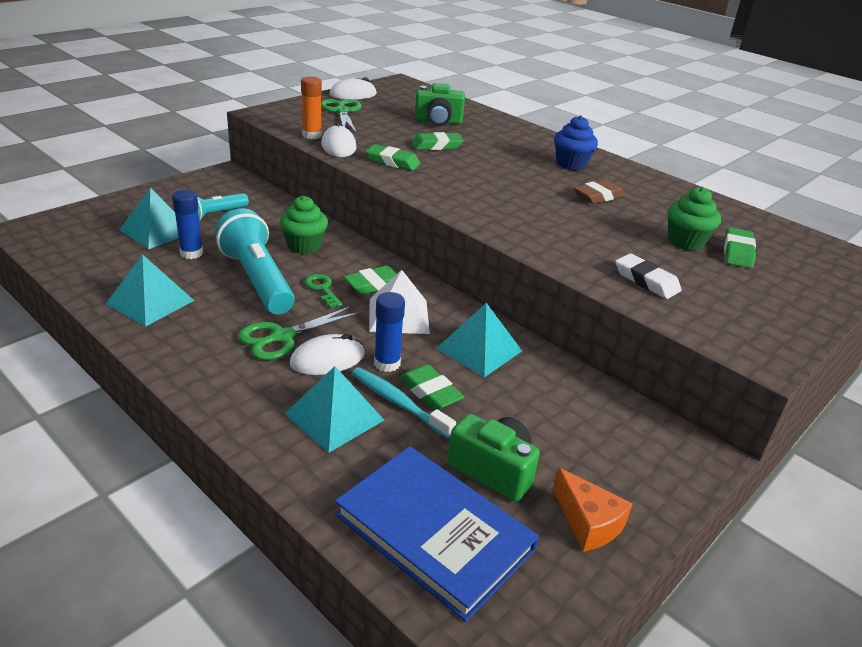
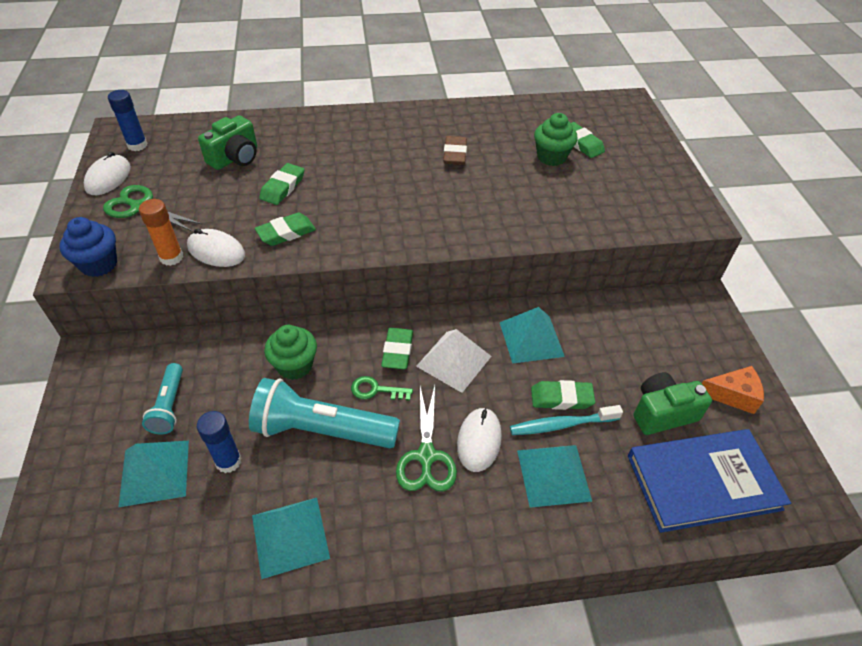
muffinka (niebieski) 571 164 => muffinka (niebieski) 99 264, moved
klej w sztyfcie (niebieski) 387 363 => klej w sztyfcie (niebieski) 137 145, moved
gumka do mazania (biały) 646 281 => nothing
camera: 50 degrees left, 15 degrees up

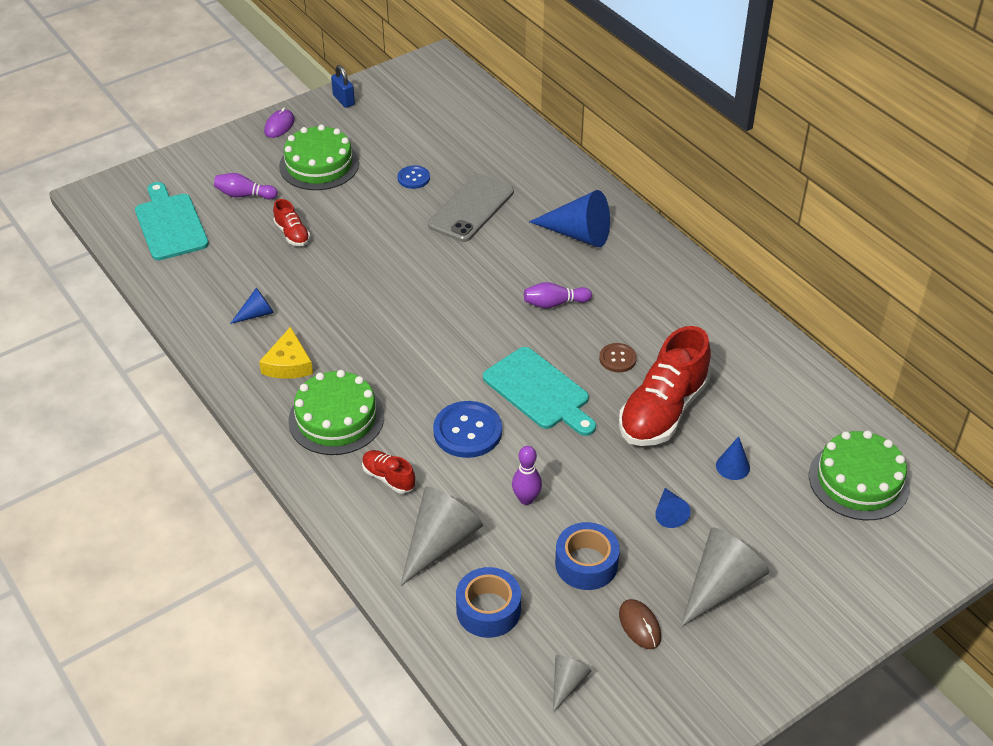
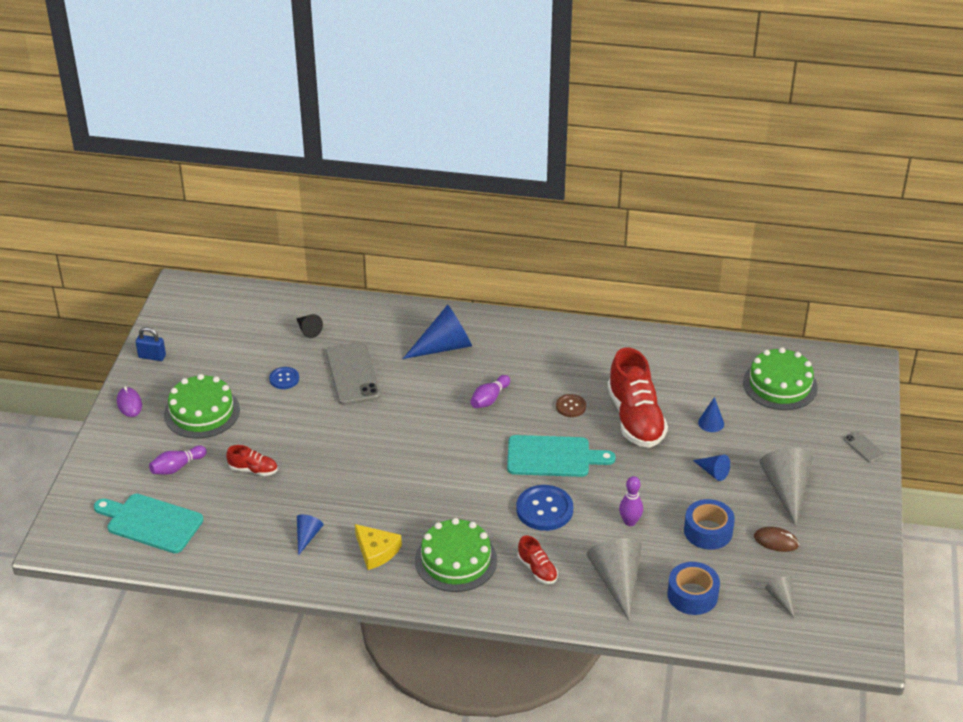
nothing => stożek (czarny) 308 330
but (czerwony) 388 478 => but (czerwony) 537 569, 120 degrees counterclockwise
nothing => telefon (szary) 863 447
camera: 45 degrees left, 5 degrees down

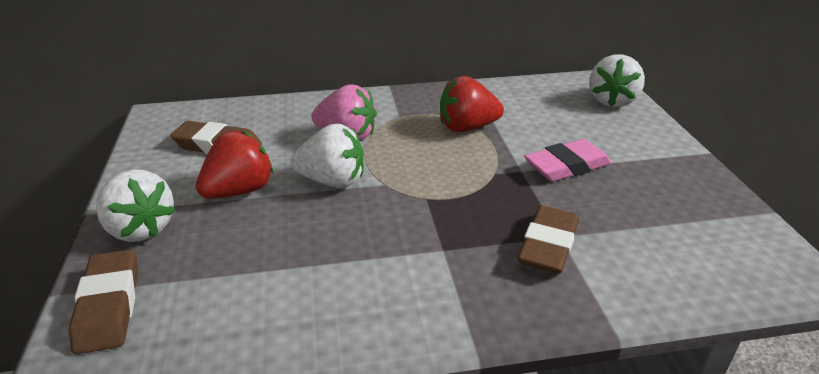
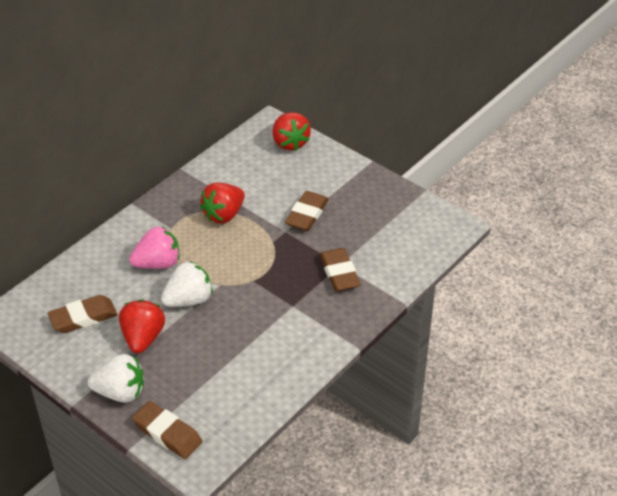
truskawka (biały) 612 101 => truskawka (czerwony) 290 143
gumka do mazania (różowy) 567 166 => gumka do mazania (brązowy) 307 214
camera: 40 degrees left, 10 degrees up

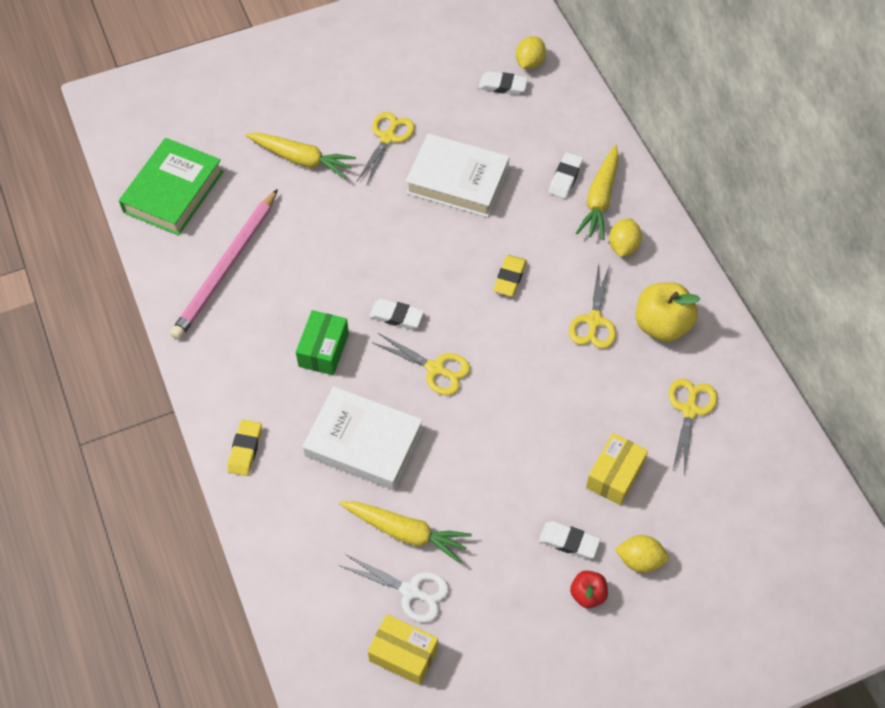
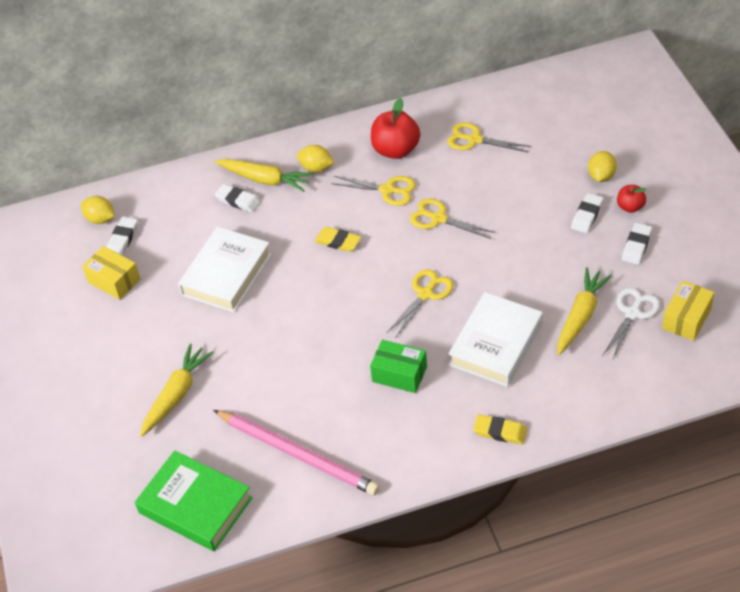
pudełko (żółty) 615 475 => pudełko (żółty) 114 281, moved
jabłko (żółty) 662 325 => jabłko (czerwony) 396 150
nożyczki (żółty) 388 138 => nożyczki (żółty) 438 218, moved
gumka do mazania (biały) 396 316 => gumka do mazania (biały) 636 246, moved
camera: 80 degrees left, 10 degrees down

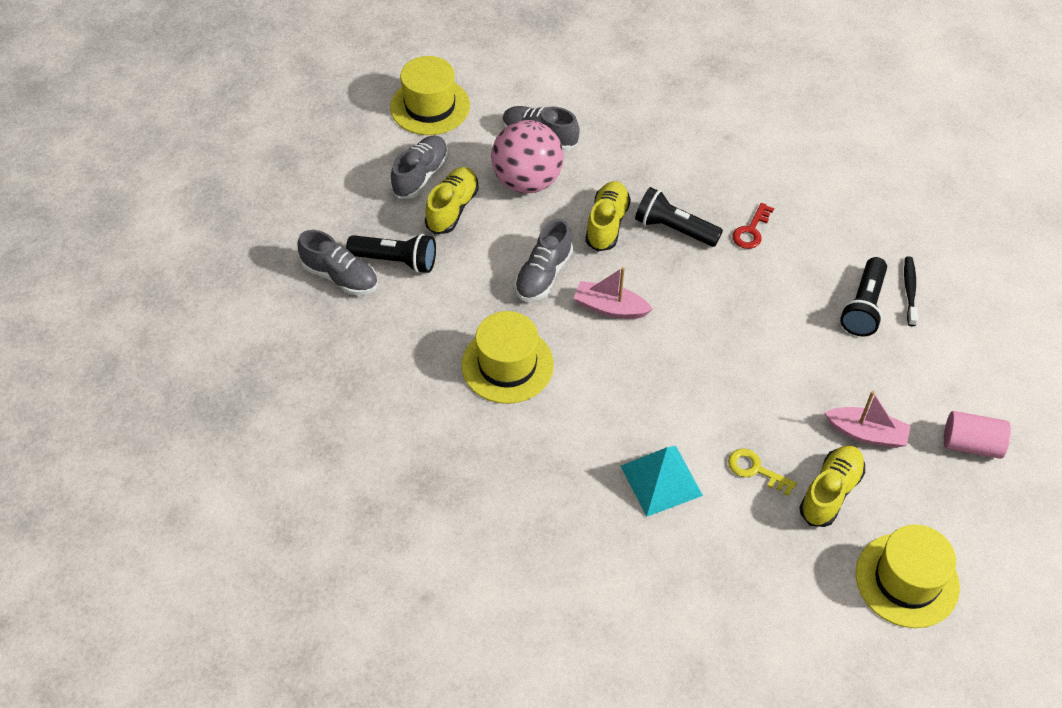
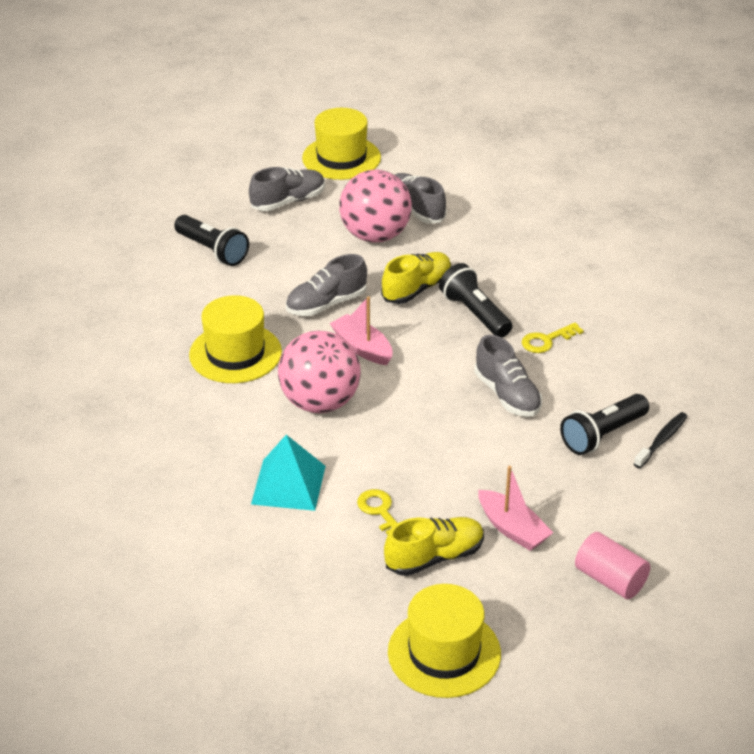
nothing => piłka (różowy) 320 402
but (szary) 340 277 => but (szary) 507 395, moved
klucz (czerwony) 751 231 => klucz (żółty) 547 340
but (żółty) 452 208 => nothing
camera: 30 degrees right, 15 degrees down

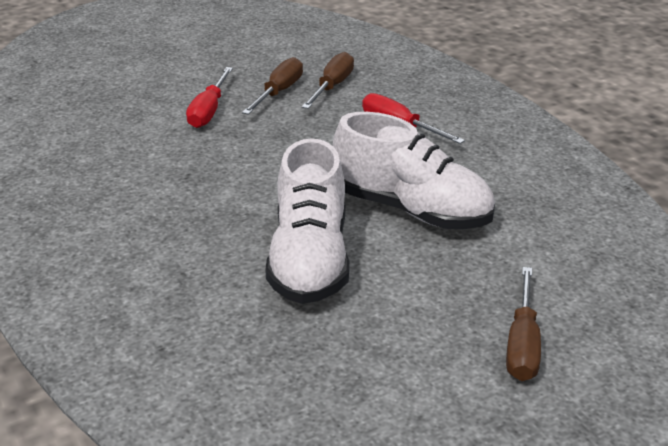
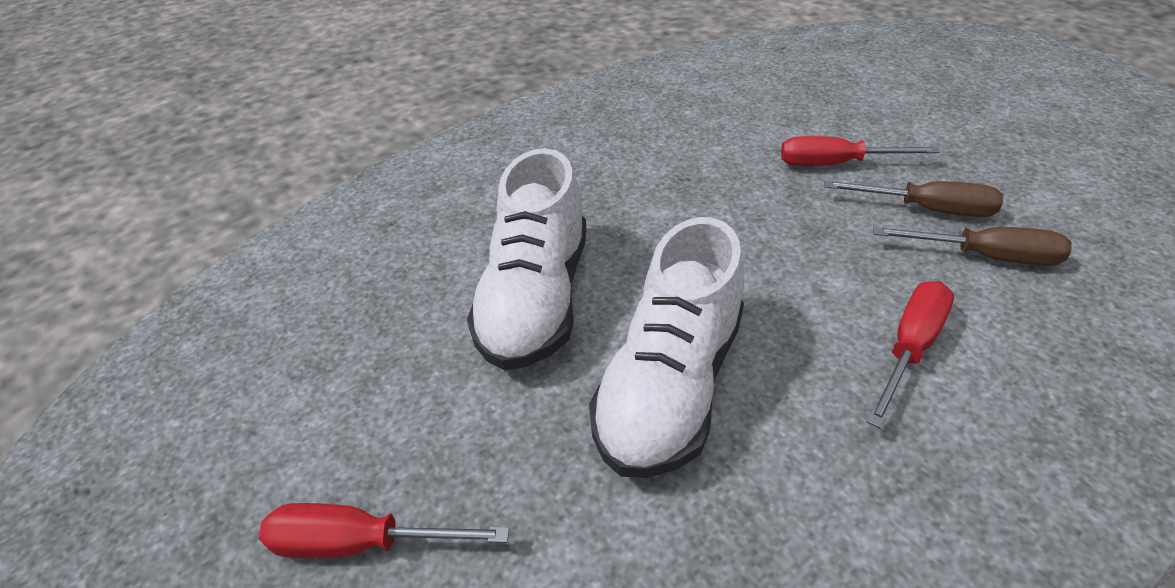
śrubokręt (brązowy) 522 344 => śrubokręt (czerwony) 362 543
but (biały) 309 260 => but (biały) 536 299, 75 degrees counterclockwise
camera: 85 degrees right, 10 degrees up

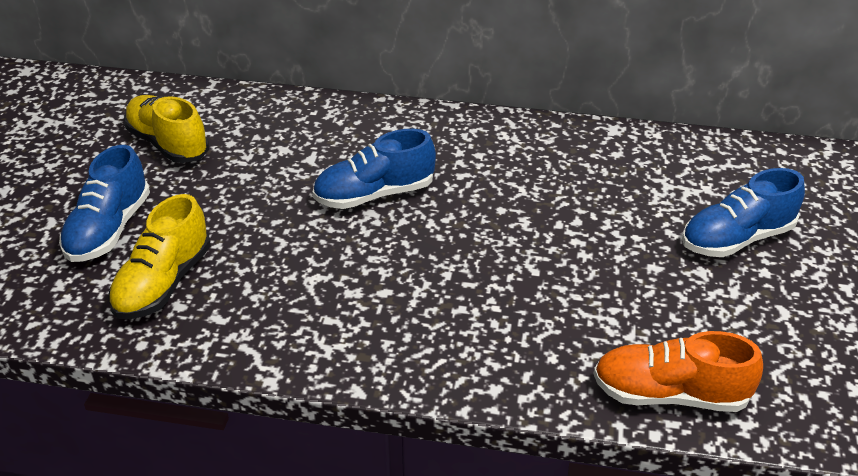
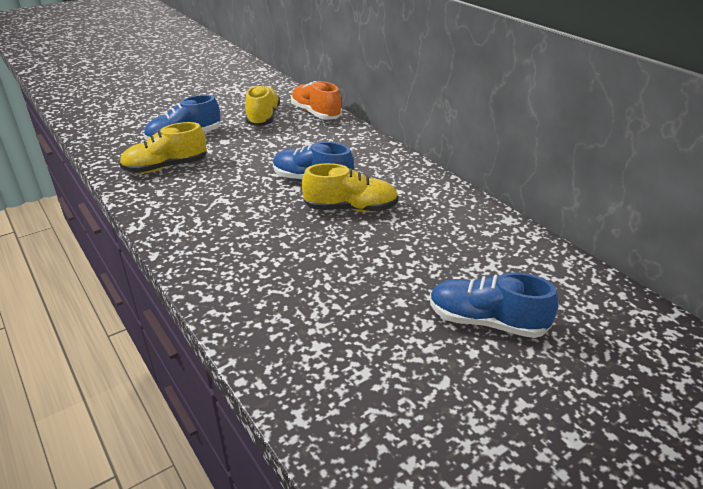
but (pomarańczowy) 670 394 => but (pomarańczowy) 315 113, moved
nothing => but (żółty) 350 208
camera: 45 degrees right, 5 degrees down

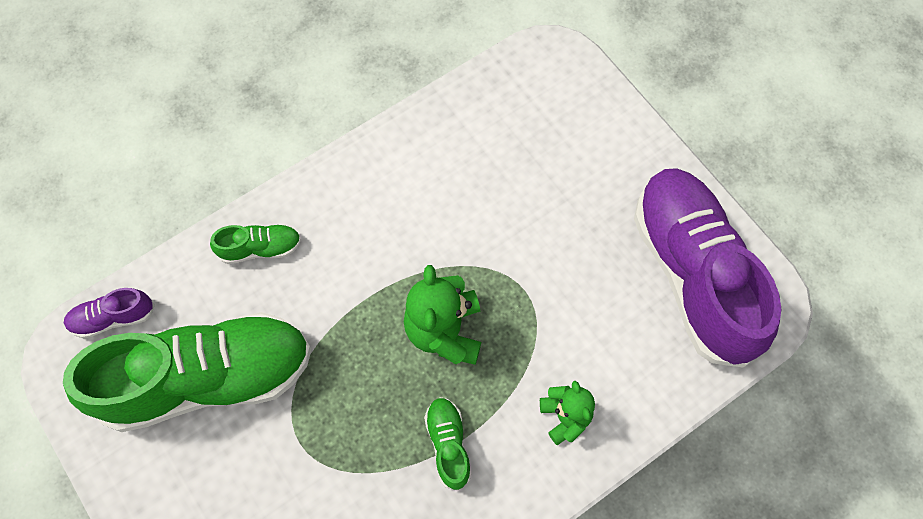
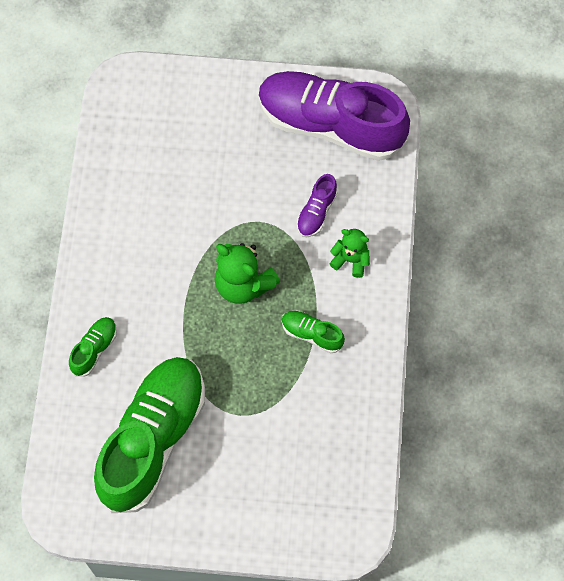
but (fioletowy) 113 318 => but (fioletowy) 316 212, moved
camera: 50 degrees left, 0 degrees up

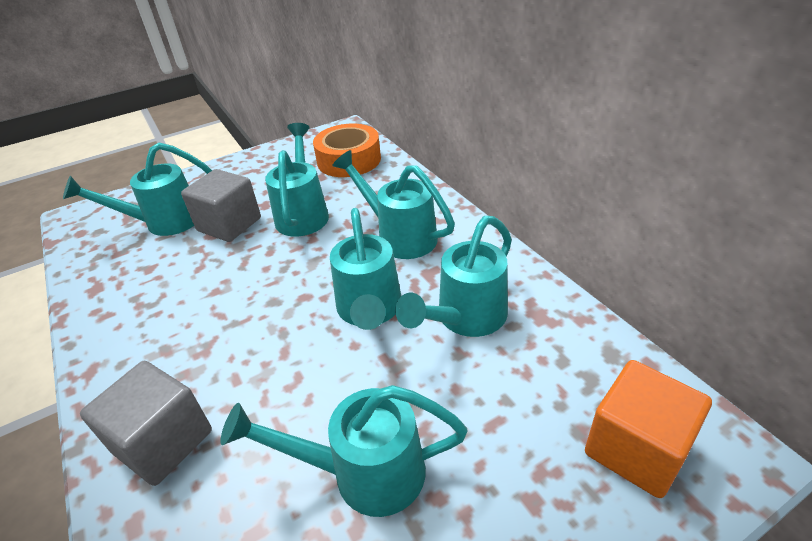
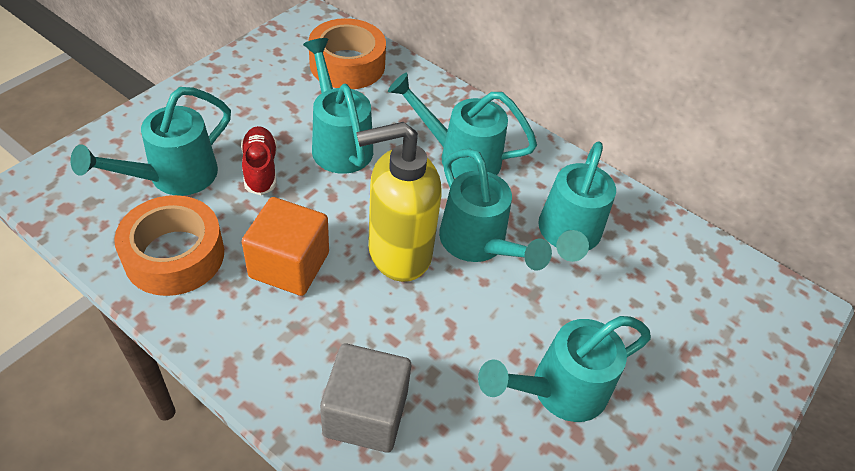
nothing => taśma klejąca (pomarańczowy) 174 255
sześcian (szary) 229 224 => but (czerwony) 260 169
sześcian (pomarańczowy) 636 448 => sześcian (pomarańczowy) 289 265, moved
nothing => dozownik mydła (żółty) 398 253
camera: 30 degrees left, 10 degrees up

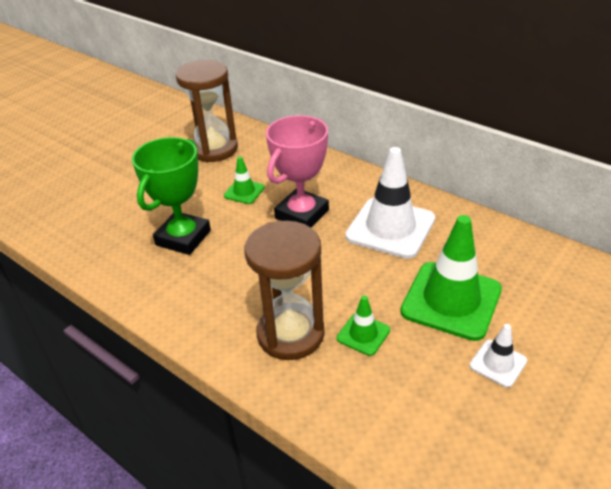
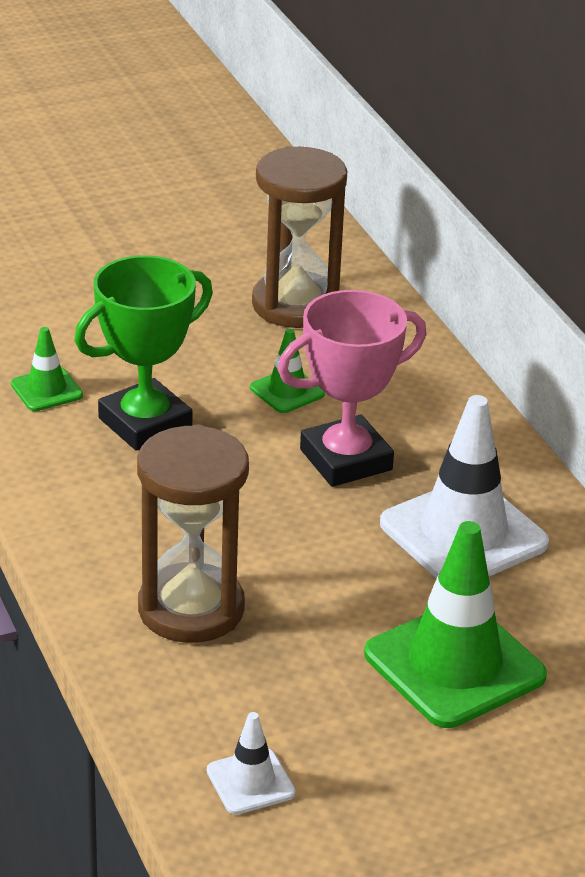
pachołek (zielony) 363 334 => pachołek (zielony) 46 390, moved
pachołek (biały) 498 363 => pachołek (biały) 250 782, moved
camera: 25 degrees right, 5 degrees down

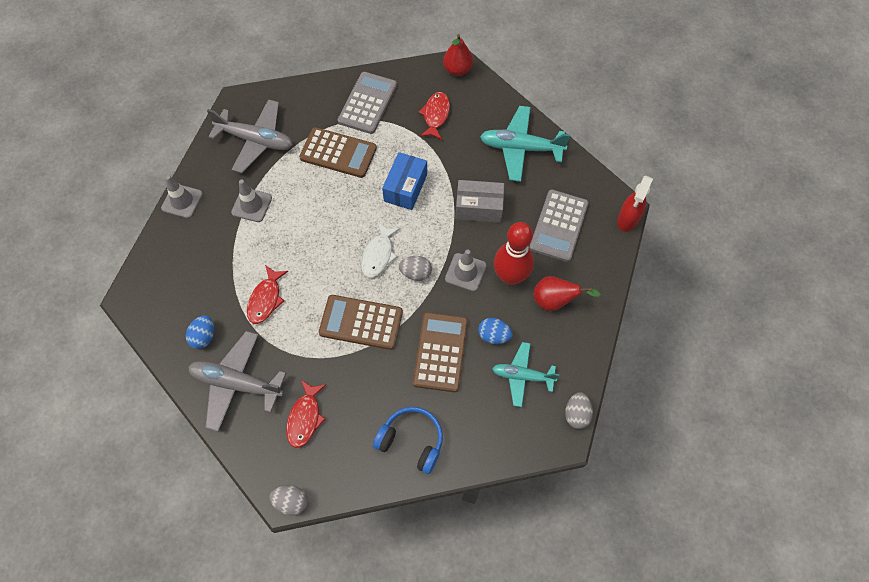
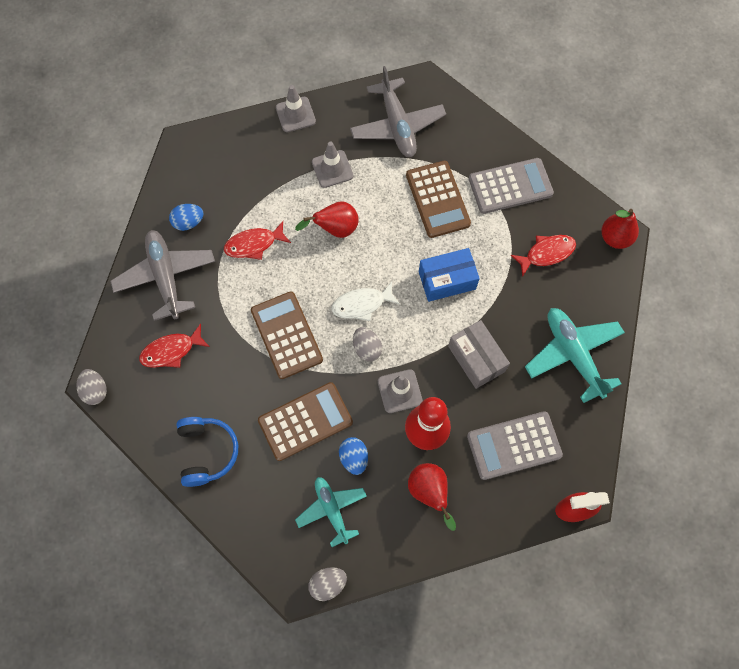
nothing => gruszka (czerwony) 335 229
camera: 55 degrees right, 5 degrees up

